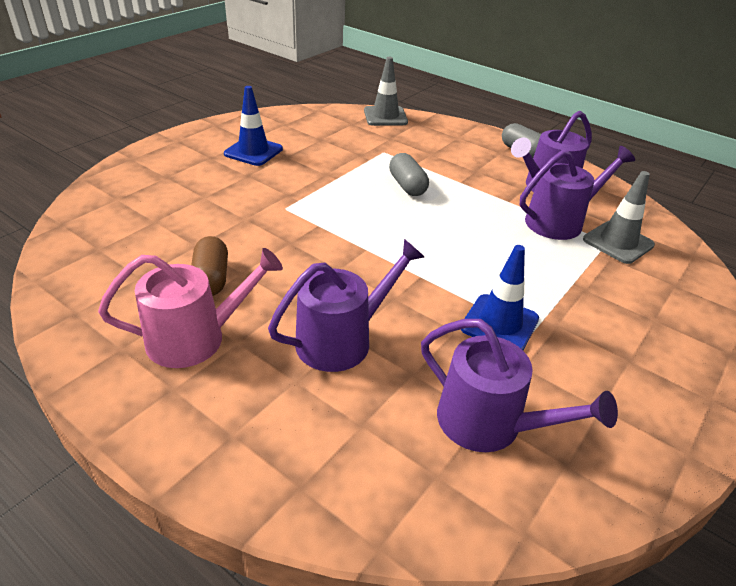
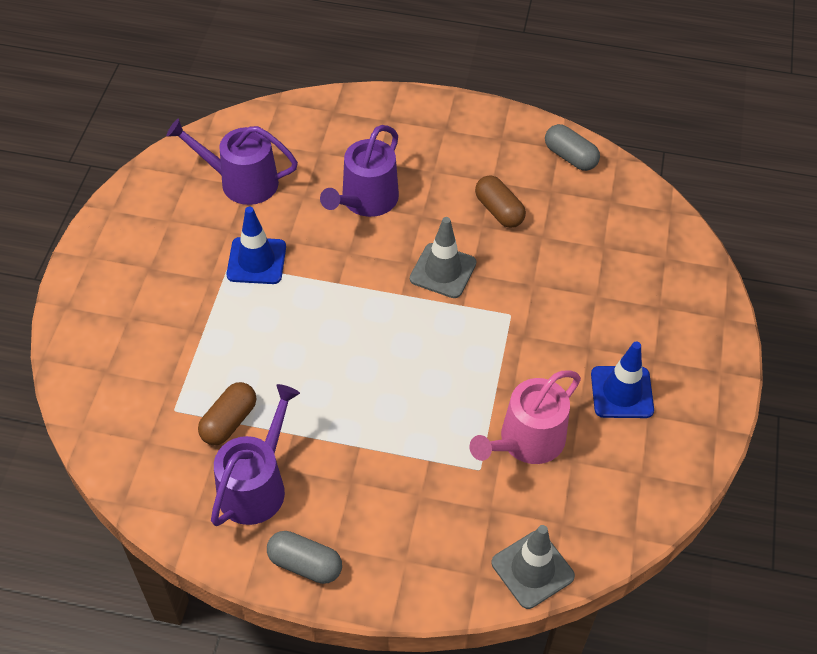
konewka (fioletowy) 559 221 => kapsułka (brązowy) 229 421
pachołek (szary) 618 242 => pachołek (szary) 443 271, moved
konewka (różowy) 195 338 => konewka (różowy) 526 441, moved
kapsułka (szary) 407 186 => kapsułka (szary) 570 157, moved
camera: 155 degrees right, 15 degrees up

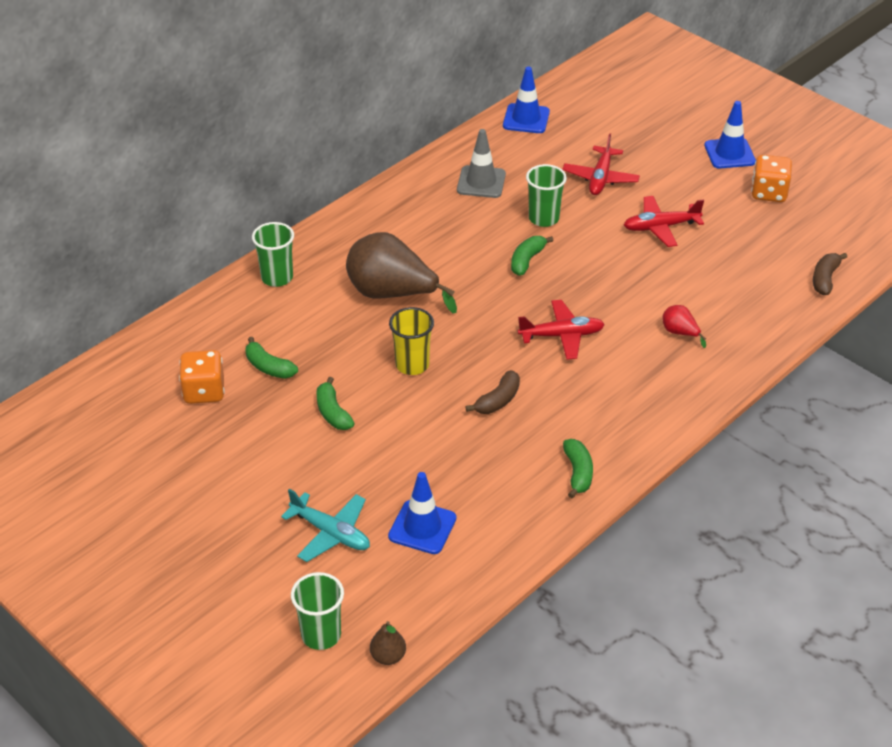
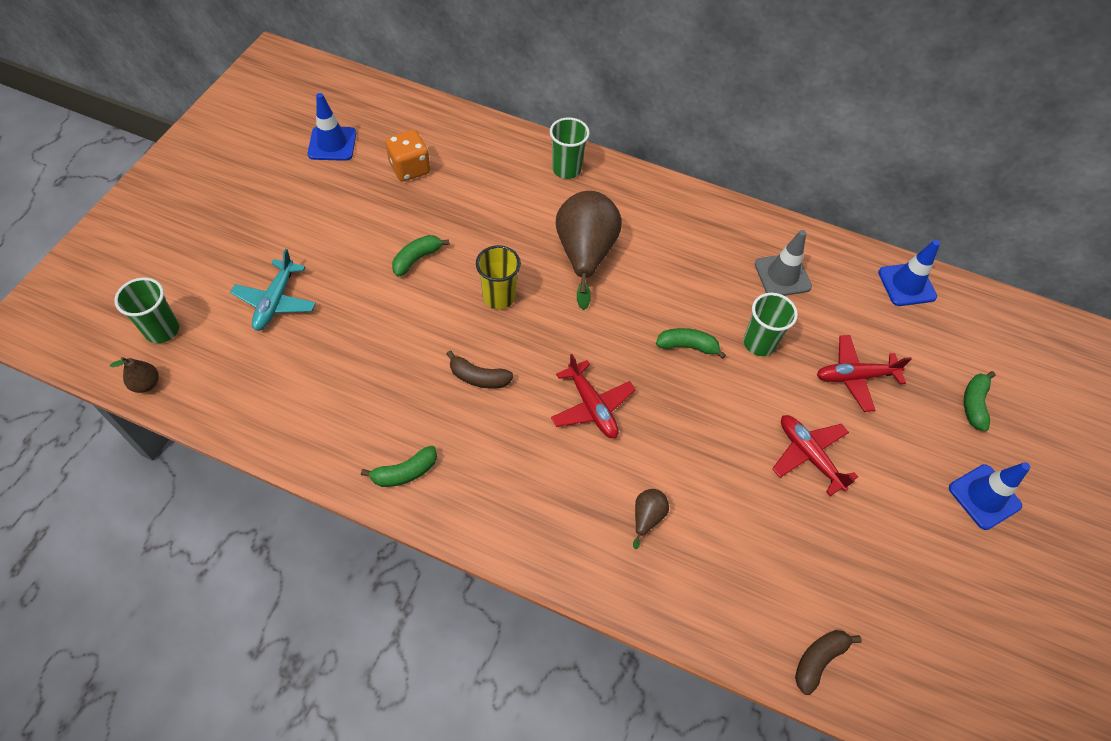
pachołek (niebieski) 422 527 => pachołek (niebieski) 332 144, moved
gruszka (czerwony) 680 333 => gruszka (brązowy) 647 517
banan (brązowy) 825 279 => banan (brązowy) 818 660, 45 degrees counterclockwise
banan (zielony) 269 367 => banan (zielony) 974 404, moved
kostka do gry (pomarańczowy) 769 193 => nothing
camera: 65 degrees right, 15 degrees up

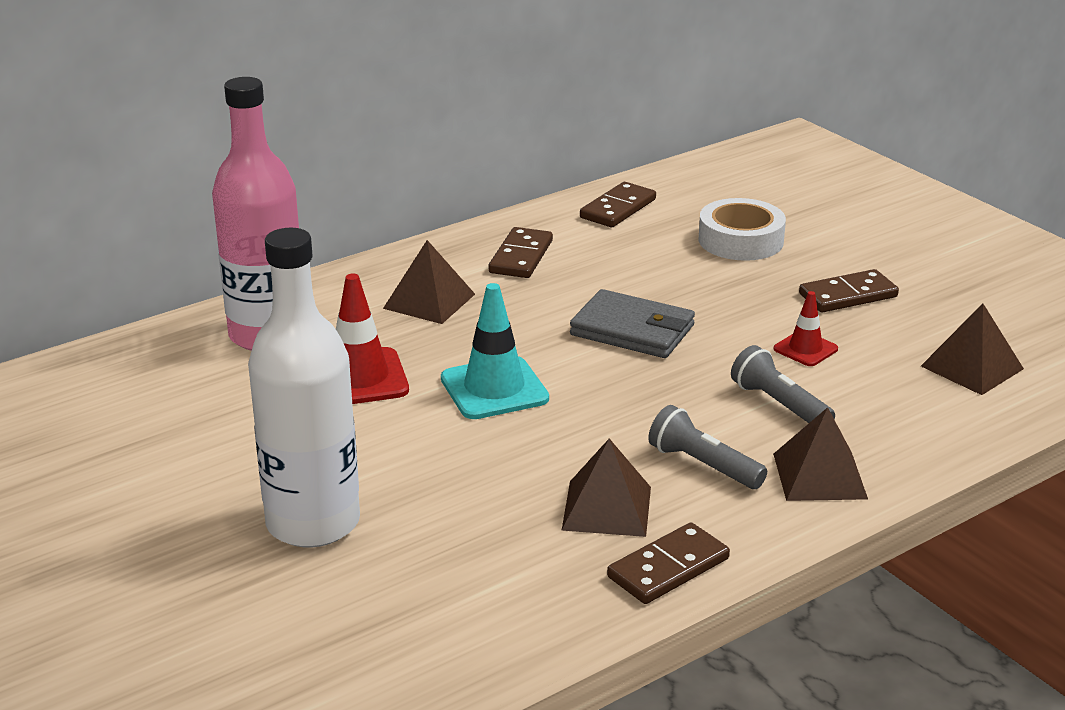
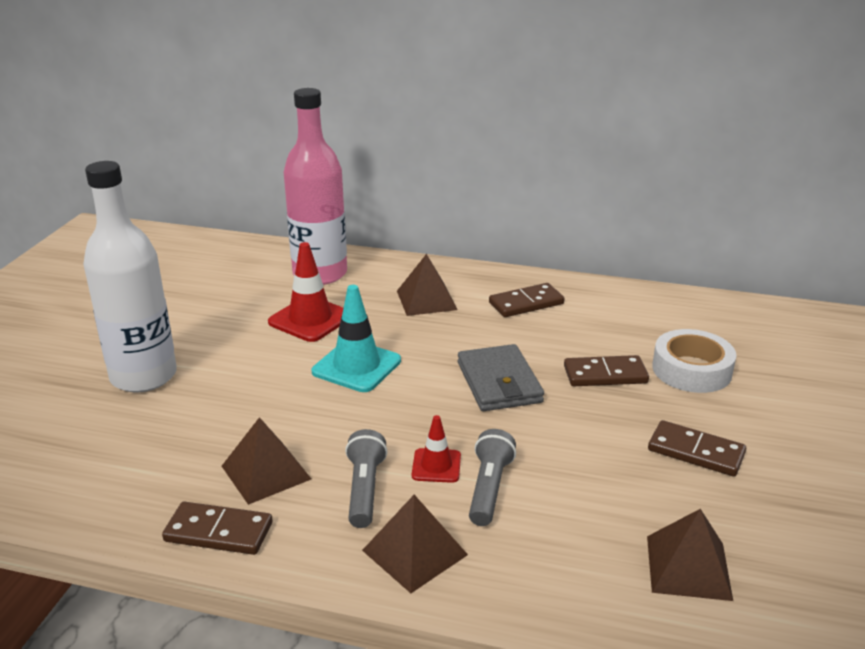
pachołek (czerwony) 805 349 => pachołek (czerwony) 436 466, moved
kostka domina (brązowy) 618 208 => kostka domina (brązowy) 605 374, moved
camera: 50 degrees right, 0 degrees up

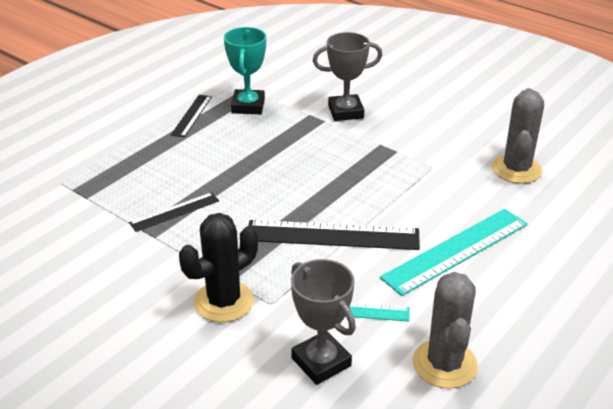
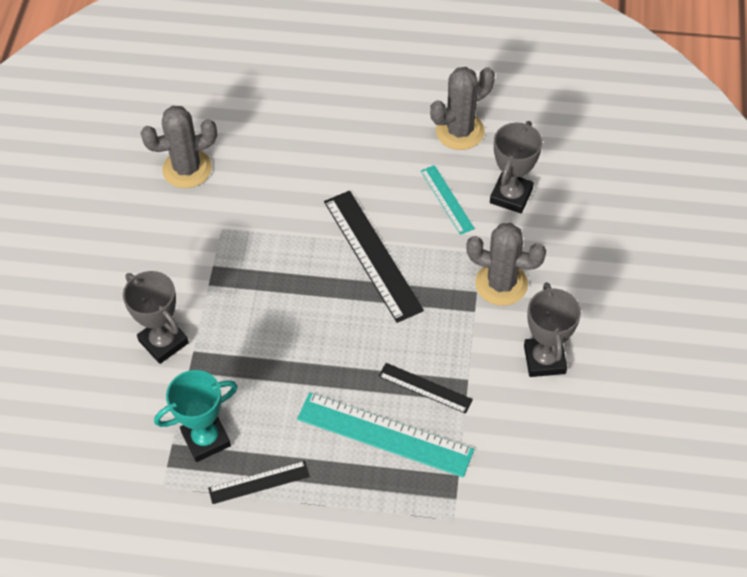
linijka (turkusowy) 456 250 => linijka (turkusowy) 384 435, moved
kaktus (czarny) 224 301 => kaktus (szary) 501 284
nothing => puchar (szary) 544 359
camera: 120 degrees left, 20 degrees up

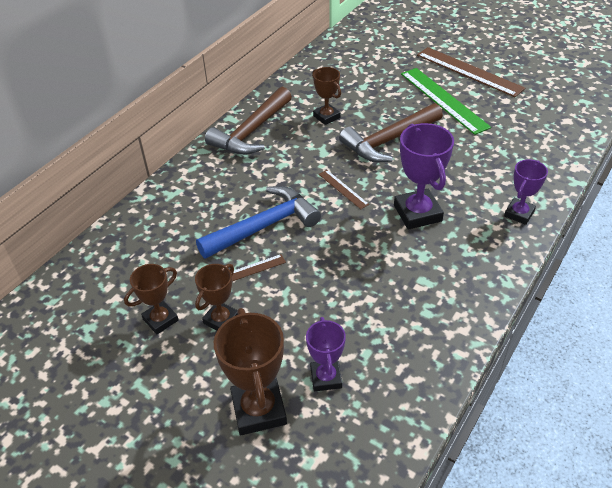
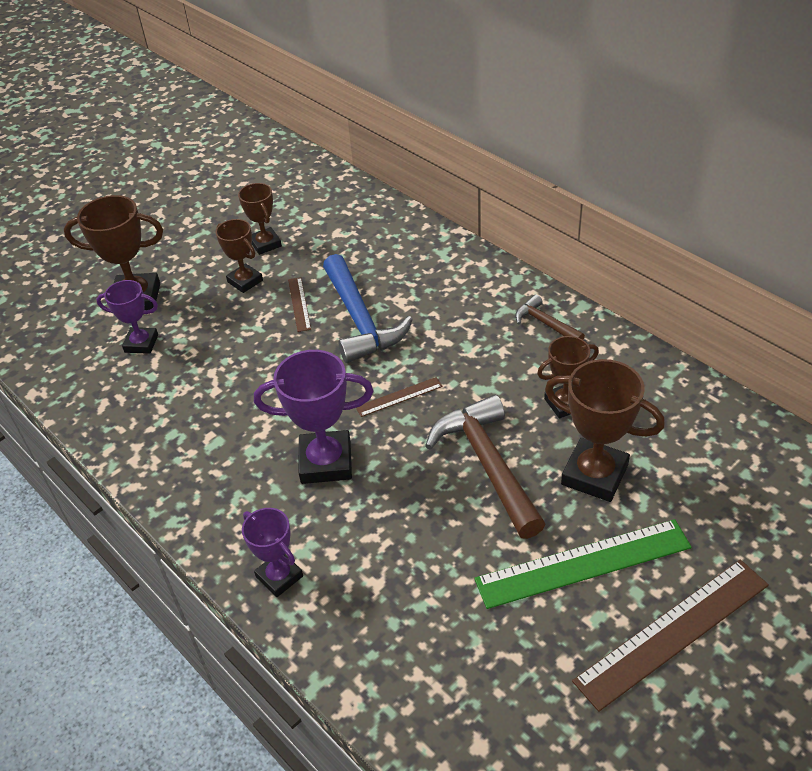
młotek (brązowy) 251 132 => młotek (brązowy) 545 323, x0.52
nothing => puchar (brązowy) 594 475
camera: 105 degrees right, 0 degrees up

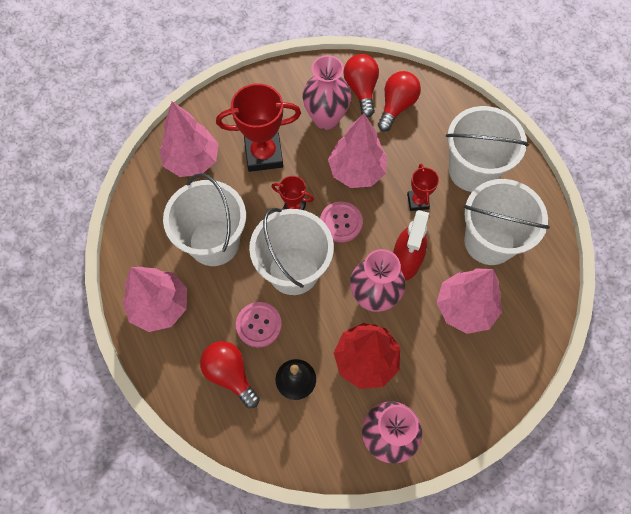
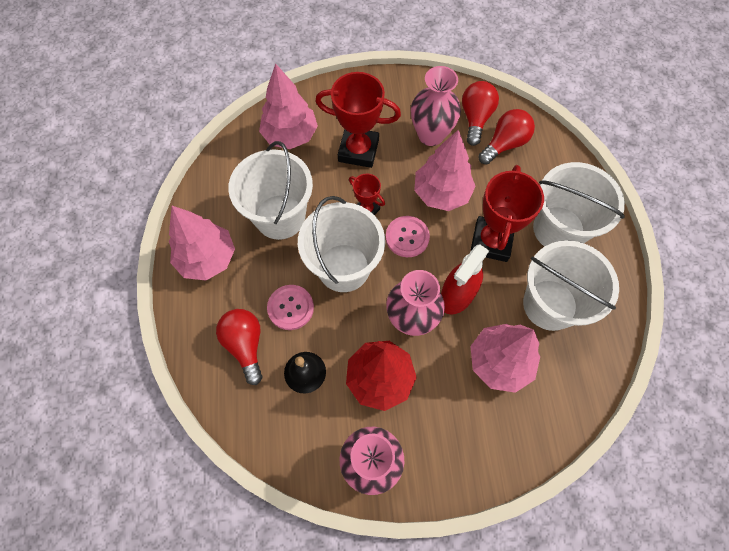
puchar (czerwony) 417 201 => puchar (czerwony) 491 241, x1.87
camera: 20 degrees right, 0 degrees up

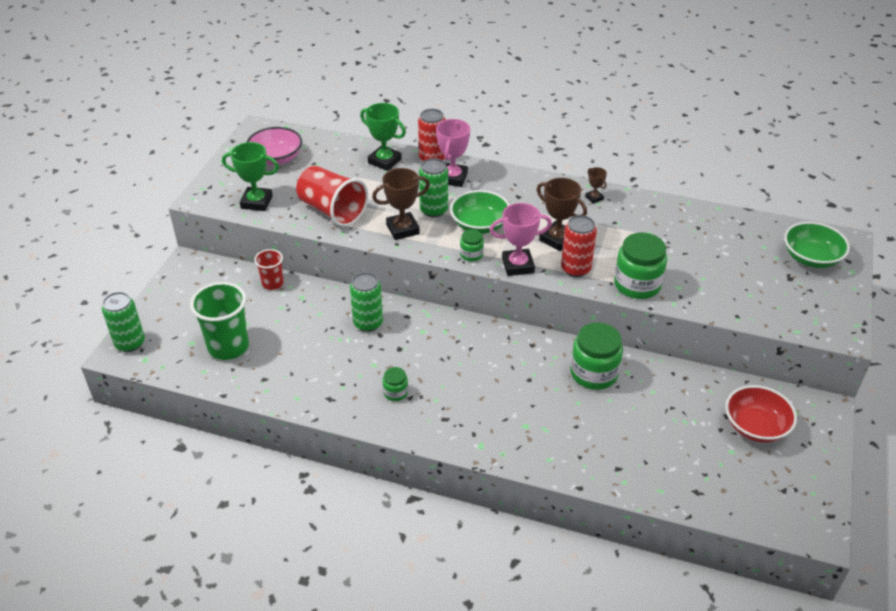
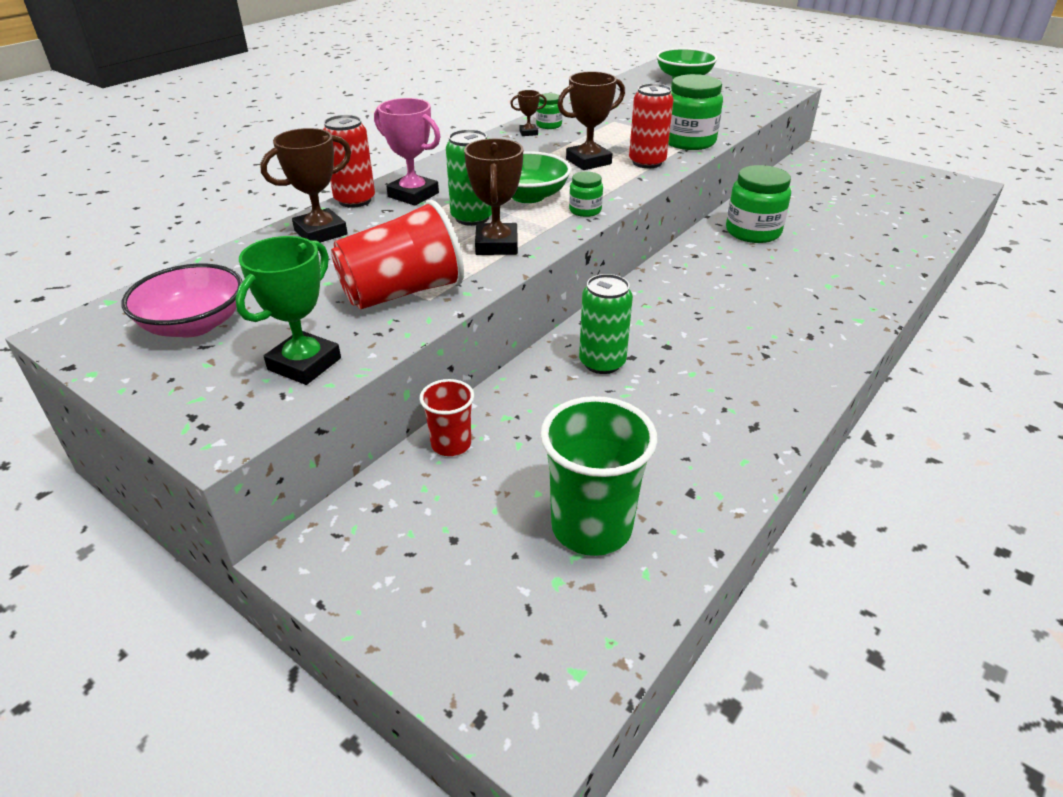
puchar (zielony) 384 161 => puchar (brązowy) 321 232
słoik (zielony) 395 392 => słoik (zielony) 549 125, moved
puszka (zielony) 130 343 => nothing
puchar (różowy) 518 265 => nothing
miska (czerwony) 755 426 => nothing
camera: 70 degrees left, 5 degrees down

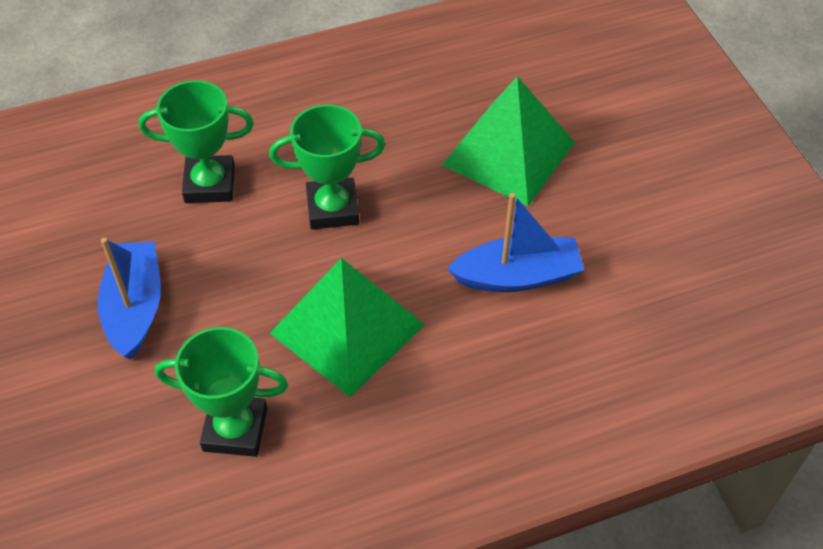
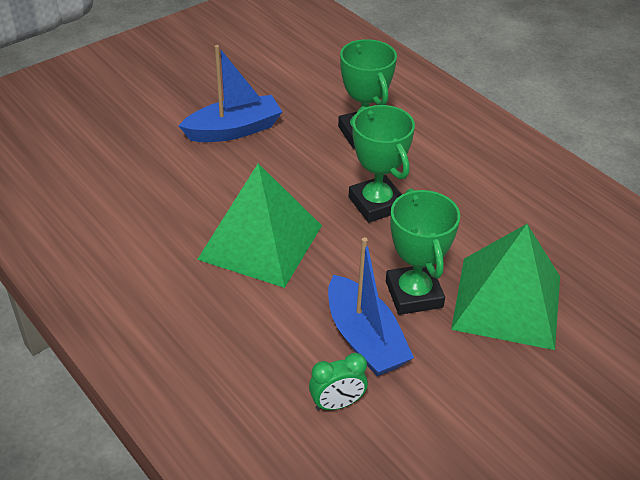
nothing => budzik (zielony) 337 404
puchar (zielony) 235 429 => puchar (zielony) 414 294, moved
camera: 70 degrees right, 10 degrees down

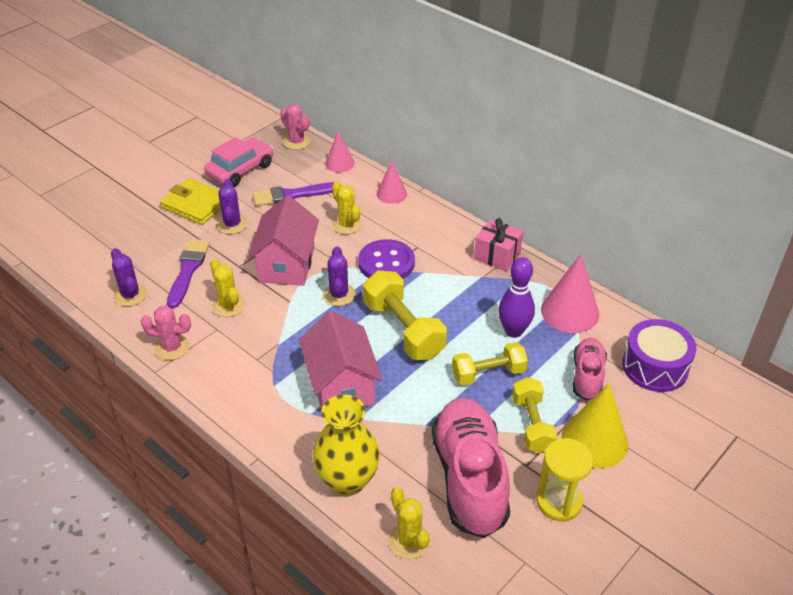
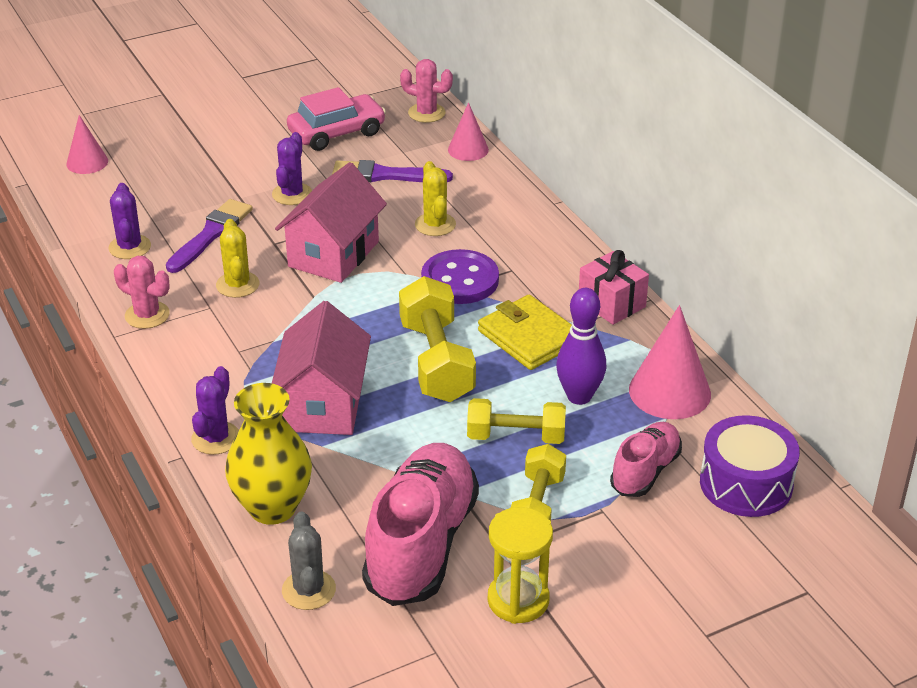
stożek (różowy) 391 194 => stożek (różowy) 87 162, moved
kaktus (fioletowy) 339 295 => kaktus (fioletowy) 216 438, moved
kaktus (żółty) 409 541 => kaktus (szary) 308 590
kaktus (różowy) 296 142 => kaktus (różowy) 426 113, 45 degrees counterclockwise
portfel (żółty) 196 204 => portfel (żółty) 529 337, moved
stożek (żółty) 594 440 => nothing
camera: 20 degrees right, 5 degrees down

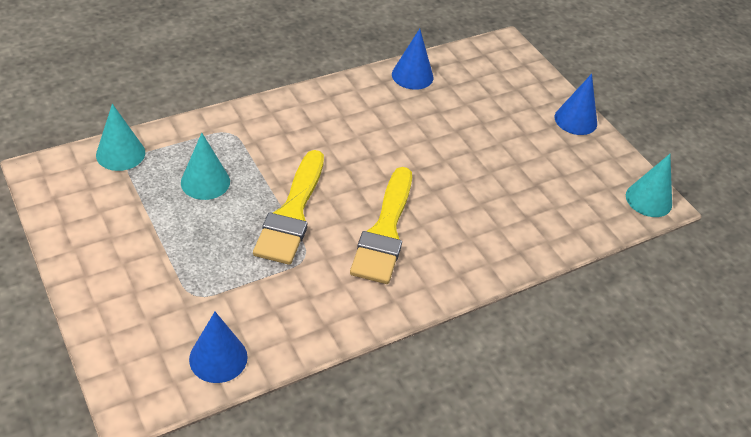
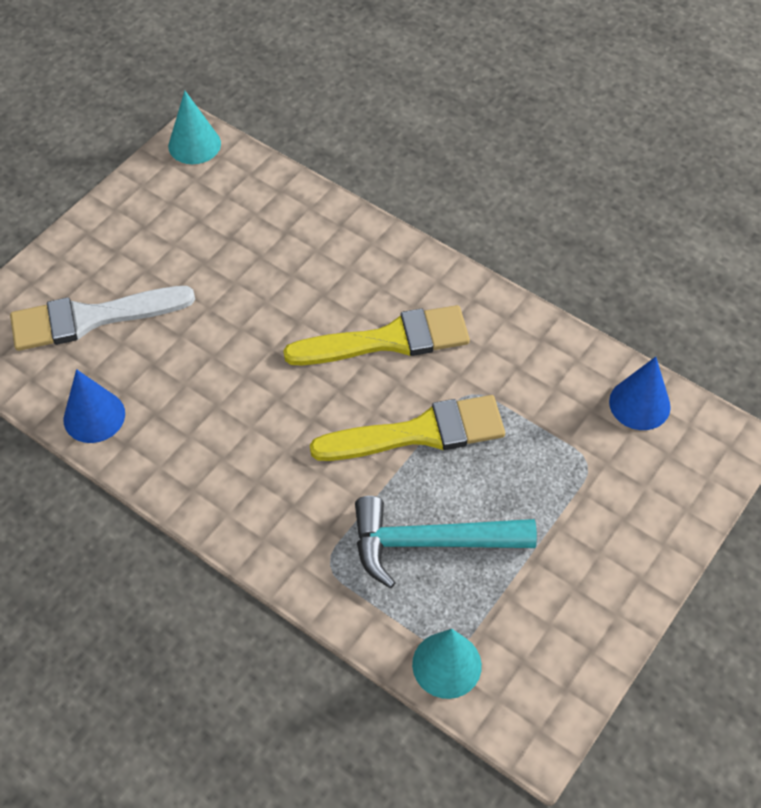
nothing => pędzel (biały) 92 318
stożek (turkusowy) 205 182 => młotek (turkusowy) 430 542
stożek (niebieski) 575 120 => nothing
camera: 110 degrees left, 10 degrees up

